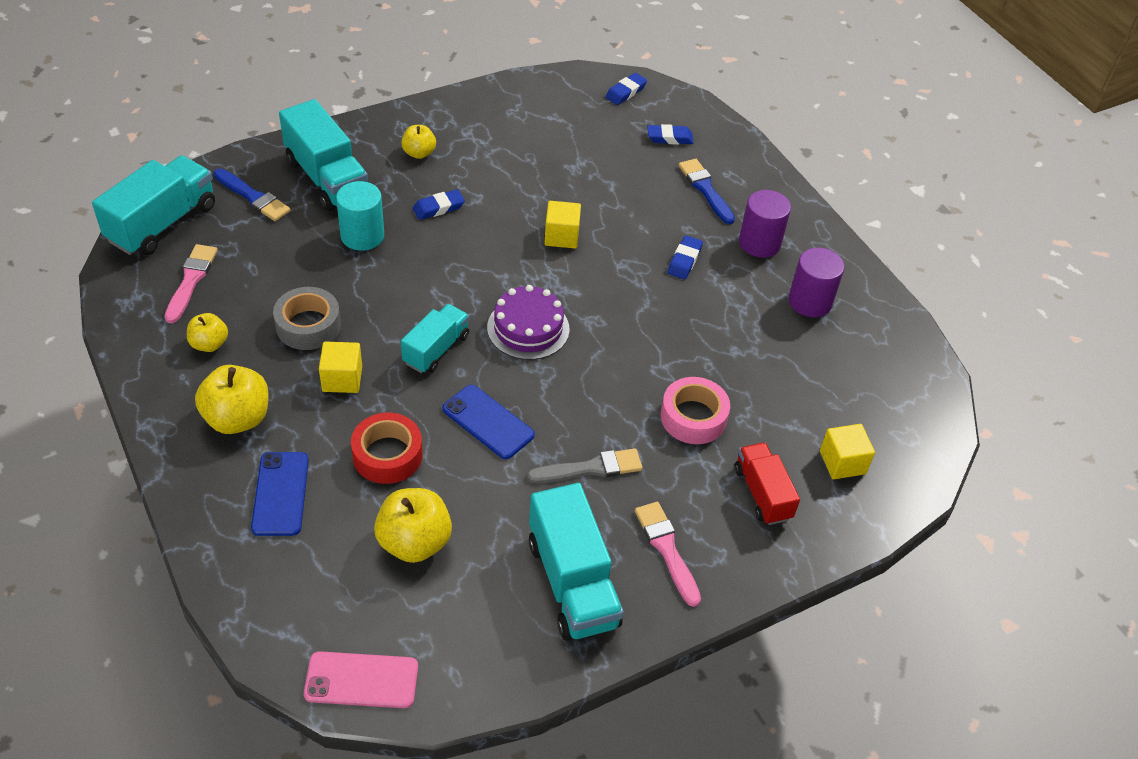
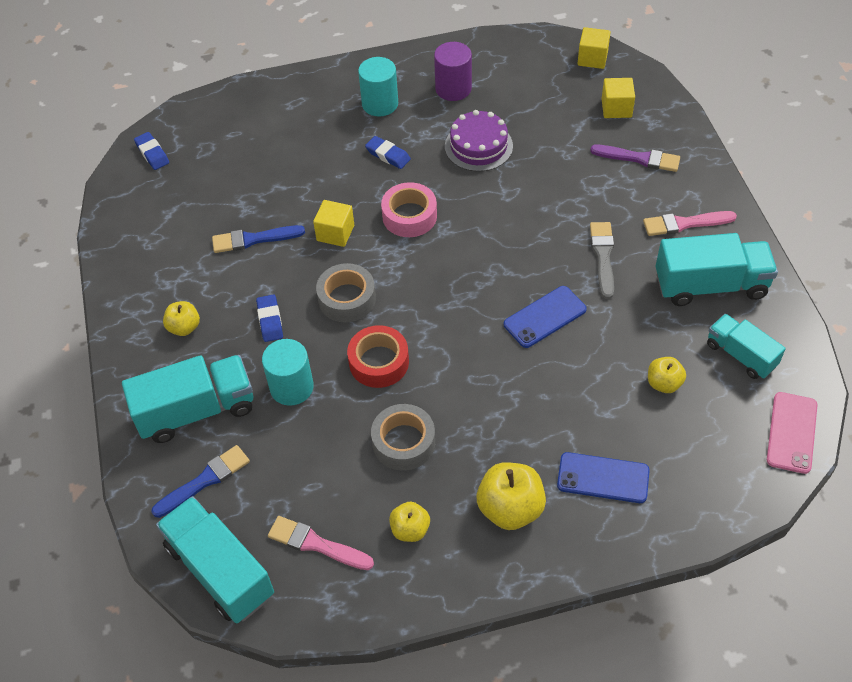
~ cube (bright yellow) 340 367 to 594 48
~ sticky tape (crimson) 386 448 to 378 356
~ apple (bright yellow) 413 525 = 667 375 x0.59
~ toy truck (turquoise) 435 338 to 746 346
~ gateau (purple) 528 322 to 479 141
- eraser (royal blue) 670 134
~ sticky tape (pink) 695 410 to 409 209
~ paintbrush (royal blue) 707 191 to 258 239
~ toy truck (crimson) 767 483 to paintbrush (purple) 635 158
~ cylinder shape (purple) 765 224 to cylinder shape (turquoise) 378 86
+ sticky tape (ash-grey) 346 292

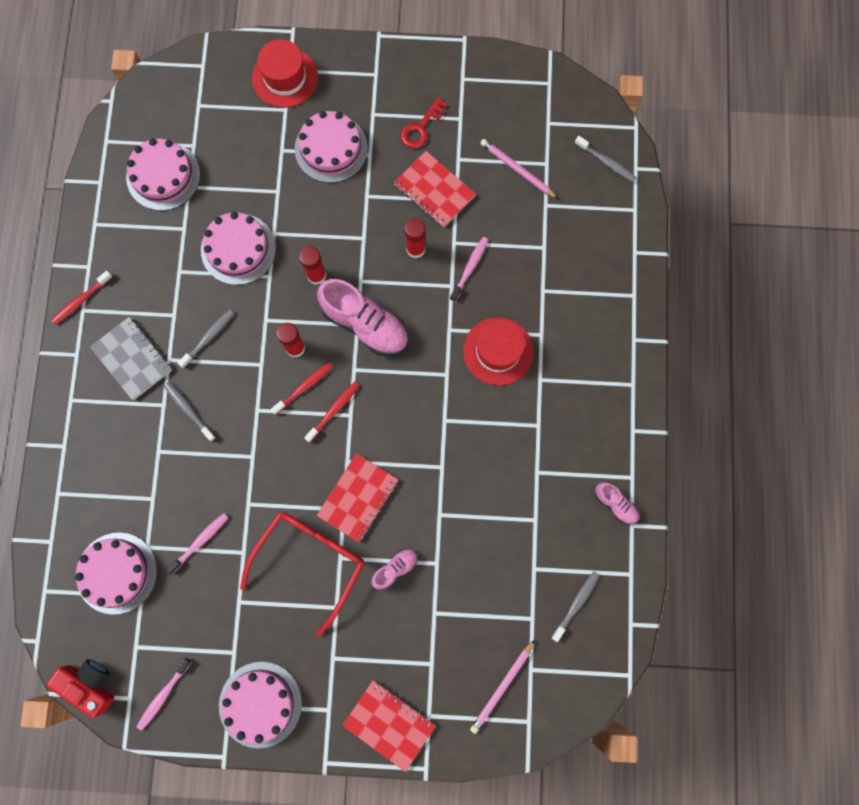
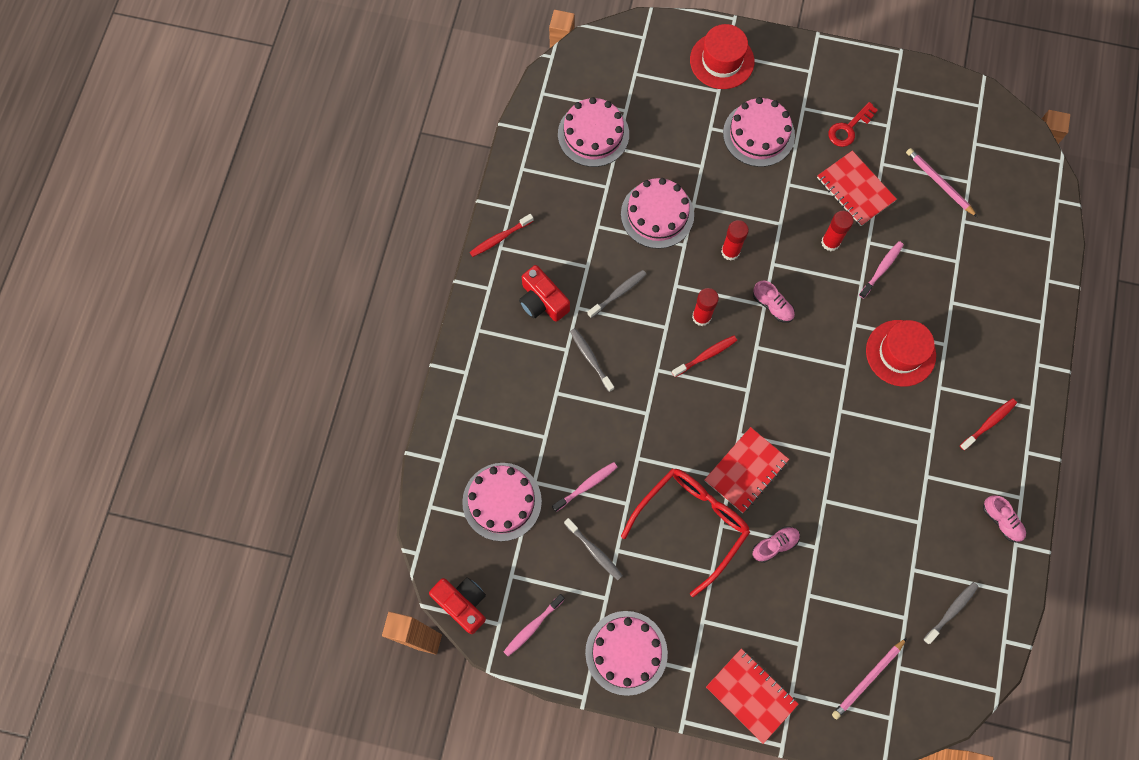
~ notebook (ash-grey) 131 358 to photo camera (crimson) 544 293
~ toothbrush (crimson) 331 412 to 988 424
~ sneaker (pink) 362 317 = 774 302 x0.51
~ toothbrush (ash-grey) 606 159 to 593 549

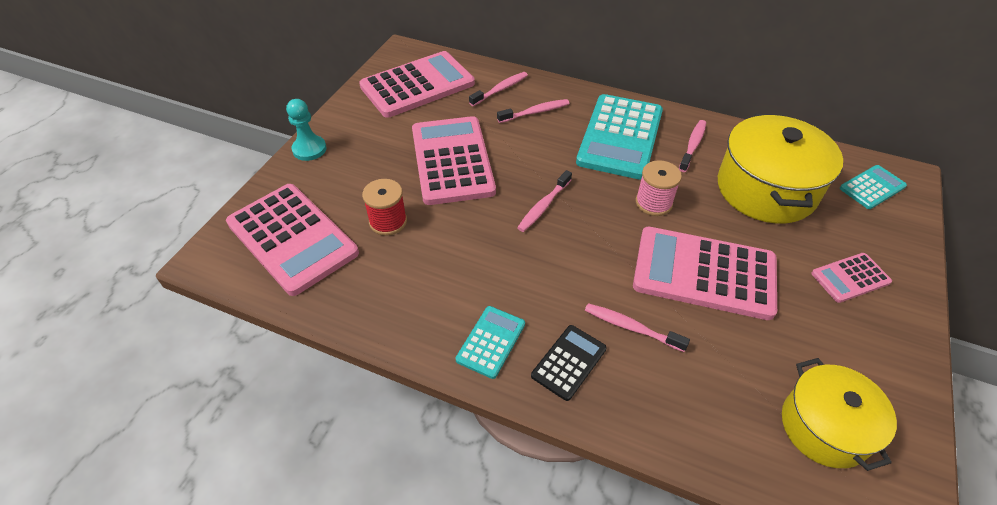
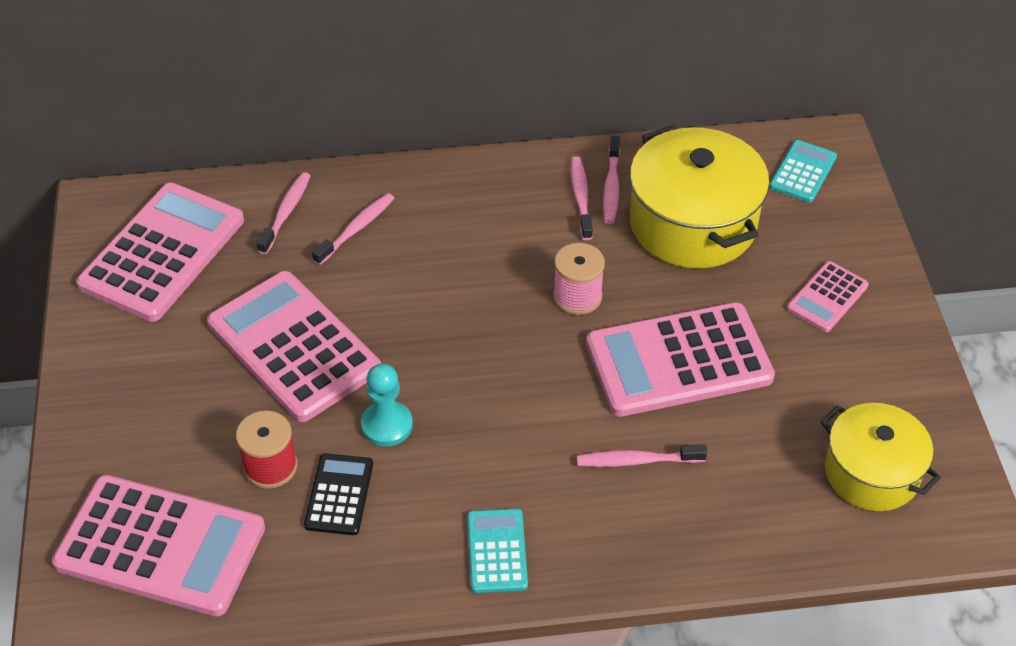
~ game pawn (turquoise) 306 130 to 387 405
~ toothbrush (pink) 544 201 to 611 180
~ calculator (black) 569 363 to 338 494
- calculator (turquoise) 619 137

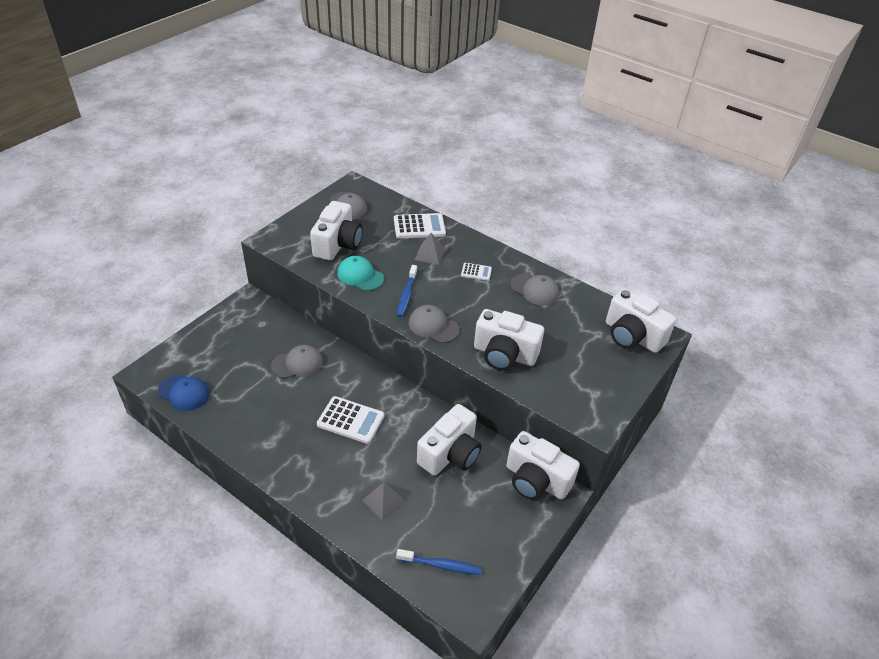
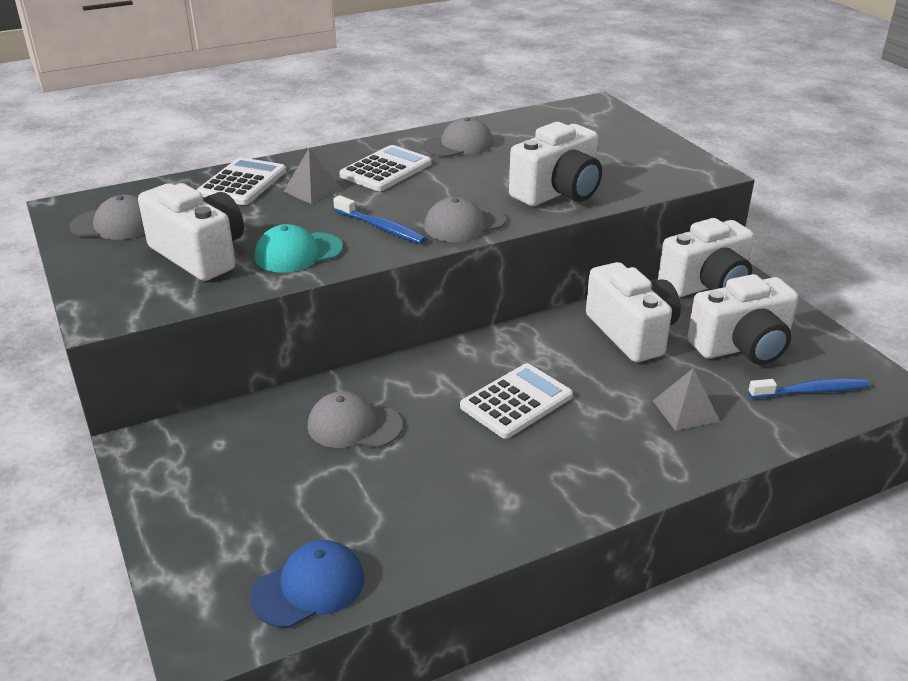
~ peaked cap (ash-grey) 297 362 = 355 419 90 degrees counterclockwise
~ toothbrush (royal blue) 439 562 = 808 388 45 degrees clockwise
~ calculator (snow-white) 476 272 = 385 168 x1.84
~ photo camera (snow-white) 641 321 to 742 319

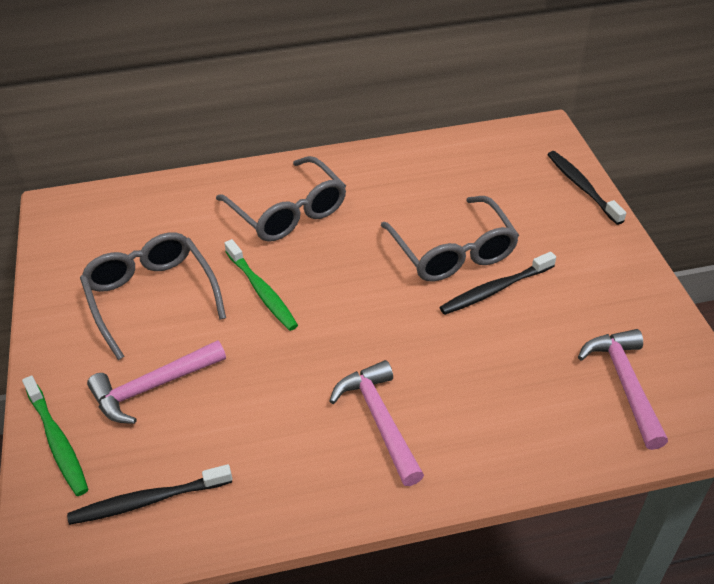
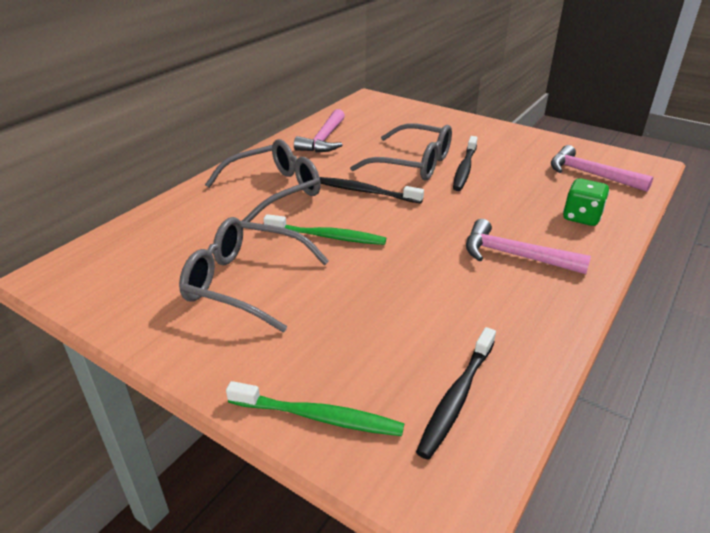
~ claw hammer (pink) 156 382 to 319 130
~ eyeglasses (ash-grey) 281 199 = 263 180 45 degrees counterclockwise
~ toothbrush (black) 586 188 to 372 190
+ game die (green) 586 202

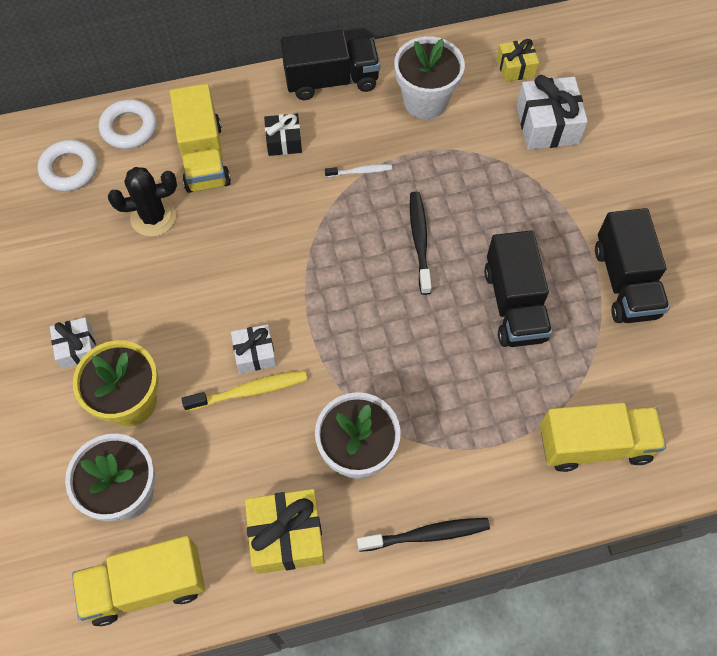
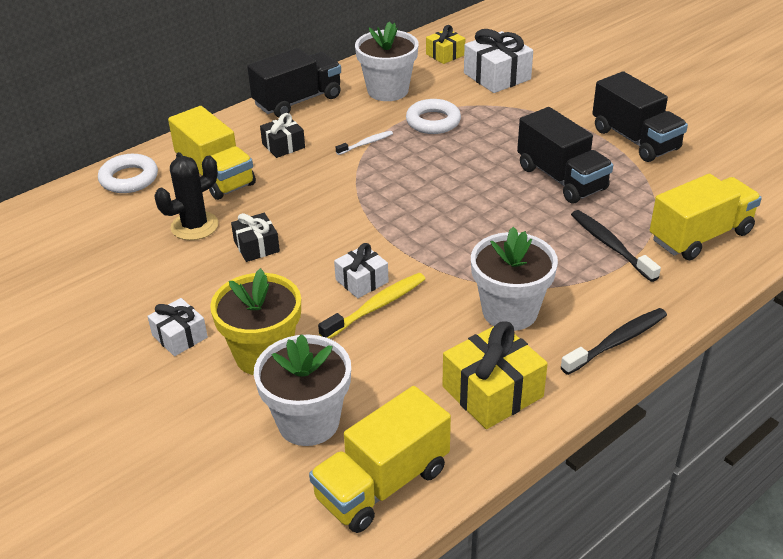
~ torus (snow-white) 68 166 to 433 116
~ toothbrush (black) 421 243 to 616 246
+ gift (black) 255 237

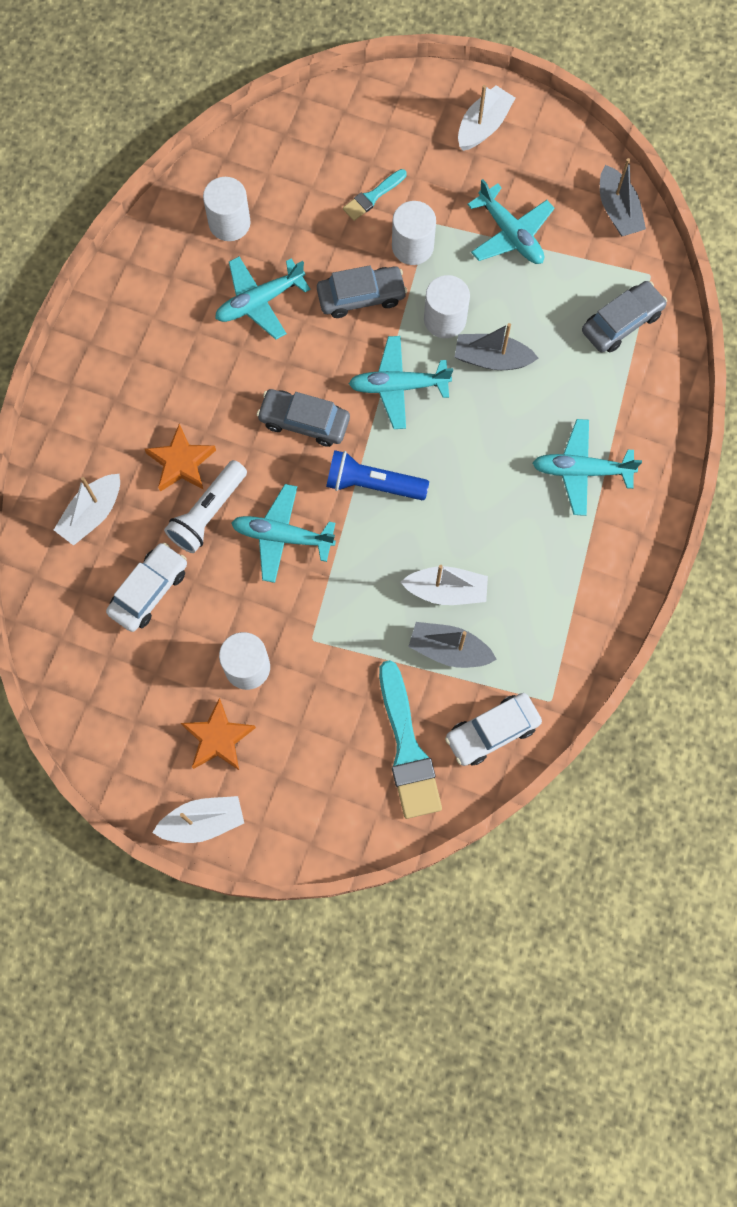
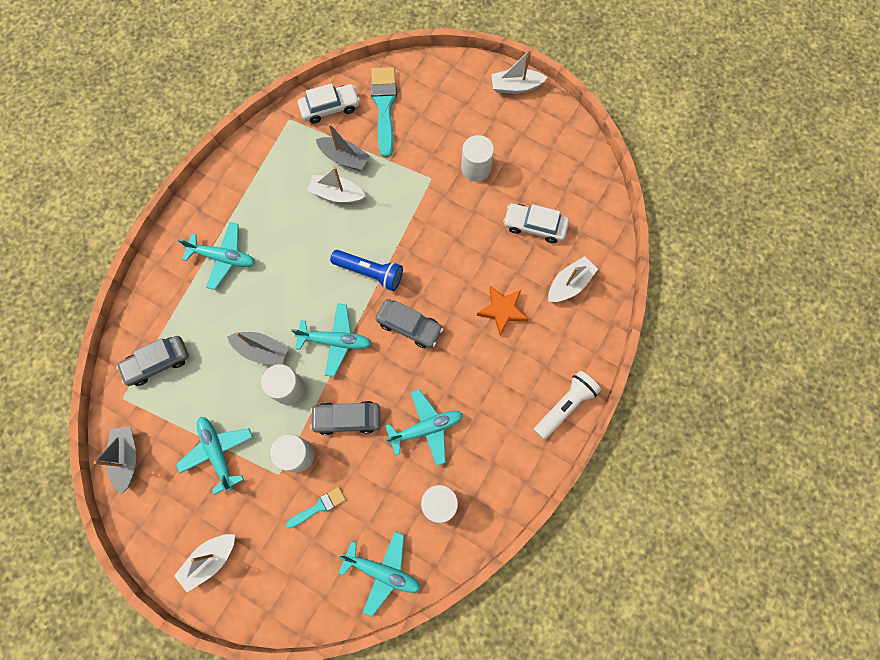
~ toy car (snow-white) 146 587 = 536 223 60 degrees clockwise
~ flashlight (snow-white) 205 506 to 567 405
- star (orange-coloured) 218 734
~ toy plane (turquoise) 283 533 to 379 574

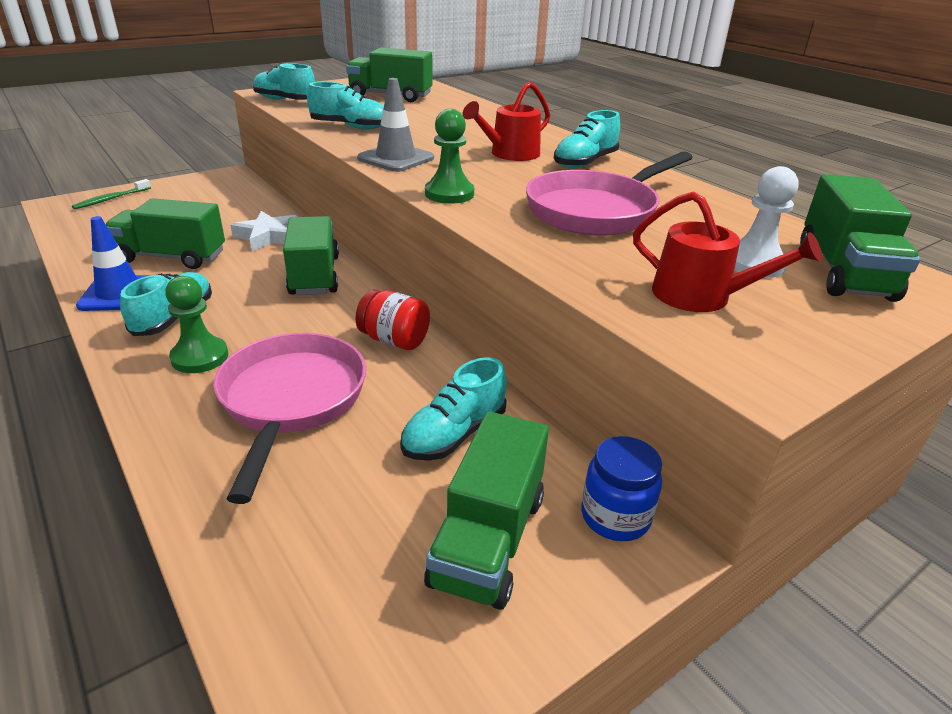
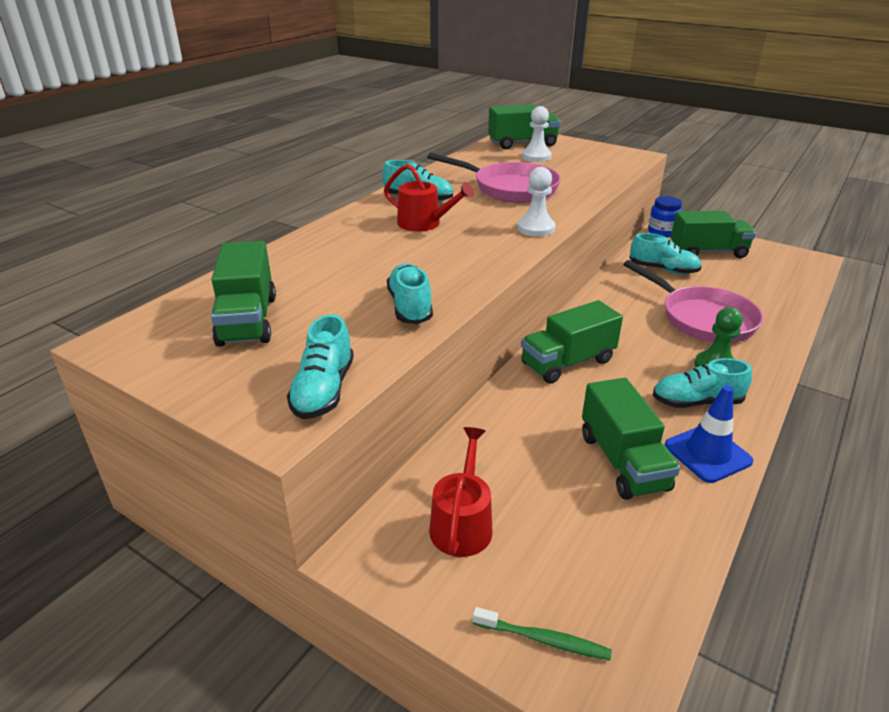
~ pan (pink) 289 418 = 693 301 105 degrees counterclockwise
- star (snow-white) 264 231
- preserve jar (crimson) 392 320
- traffic cone (ash-grey) 395 125
~ game pawn (green) 449 156 to game pawn (snow-white) 536 202
~ watering can (crimson) 727 252 to 460 492

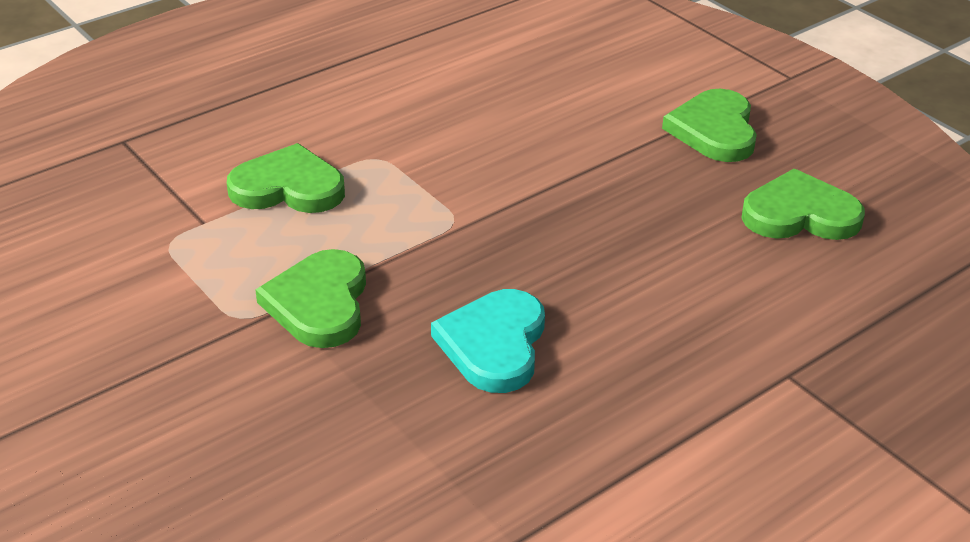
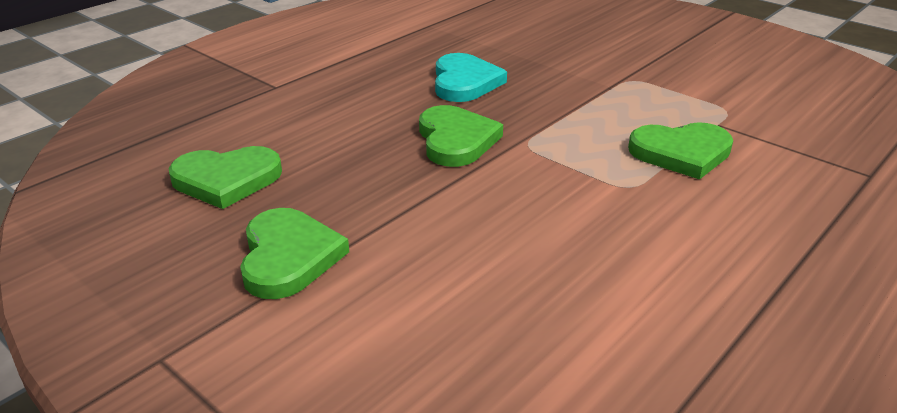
~ love heart (green) 310 298 to 461 136

